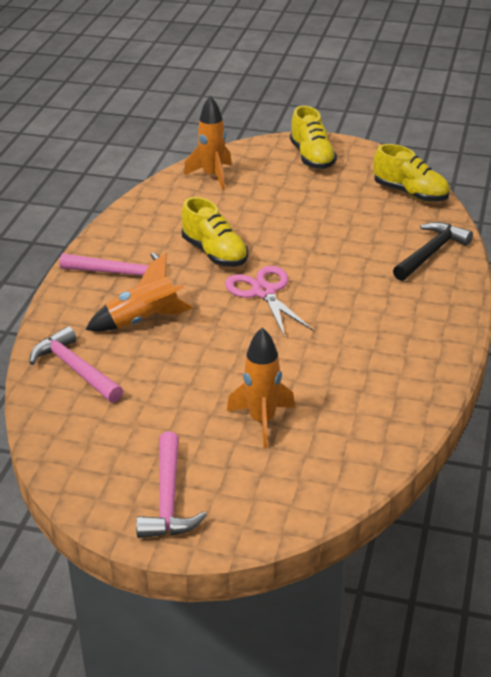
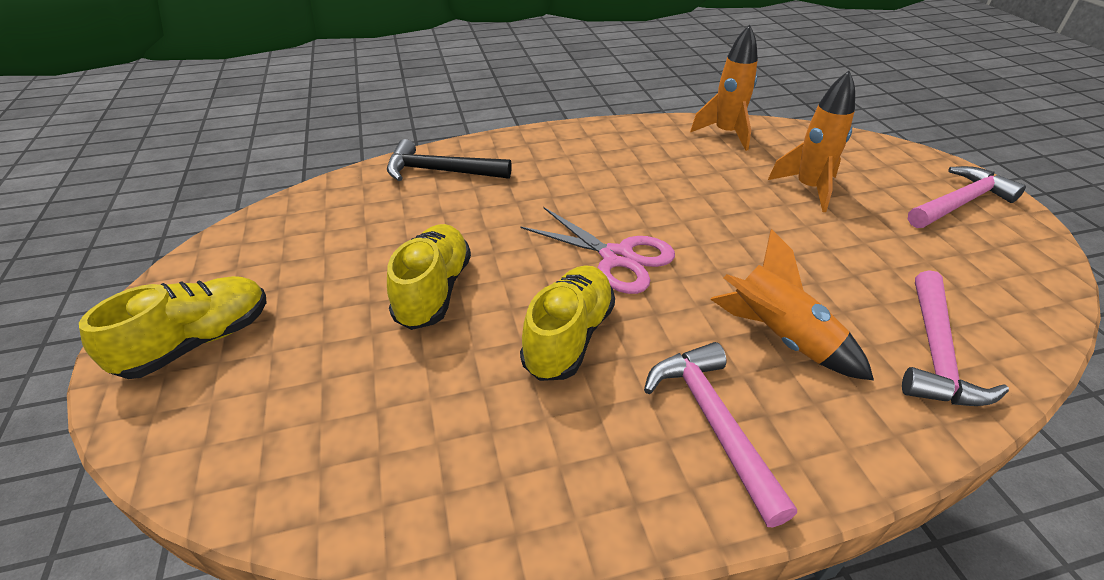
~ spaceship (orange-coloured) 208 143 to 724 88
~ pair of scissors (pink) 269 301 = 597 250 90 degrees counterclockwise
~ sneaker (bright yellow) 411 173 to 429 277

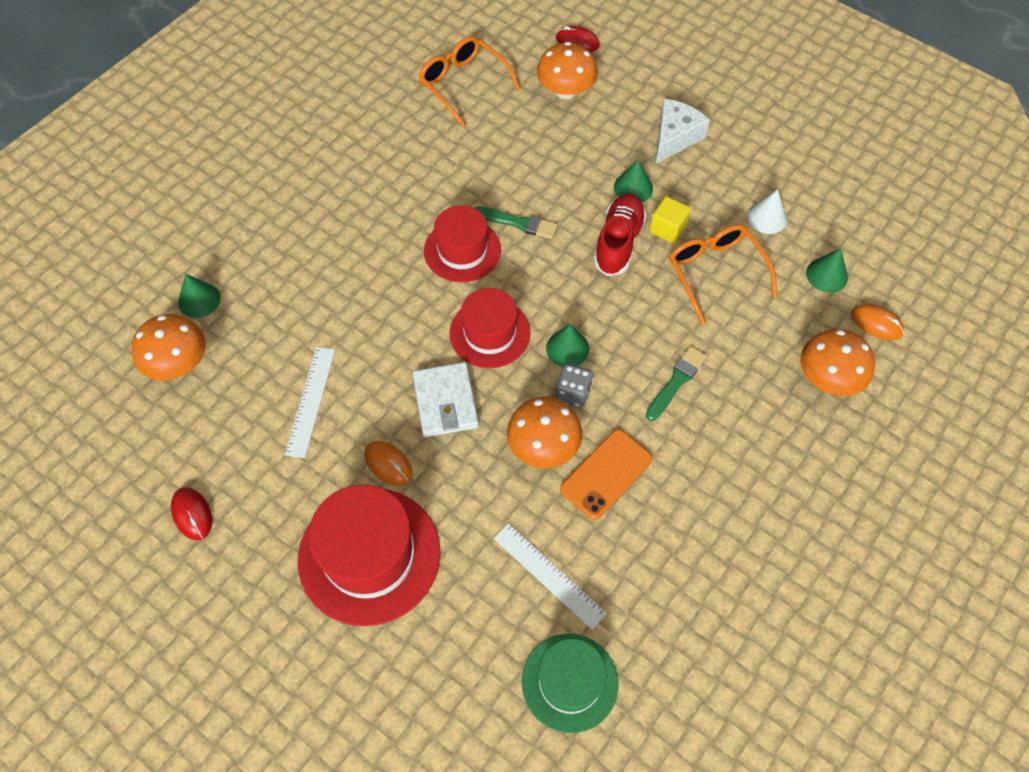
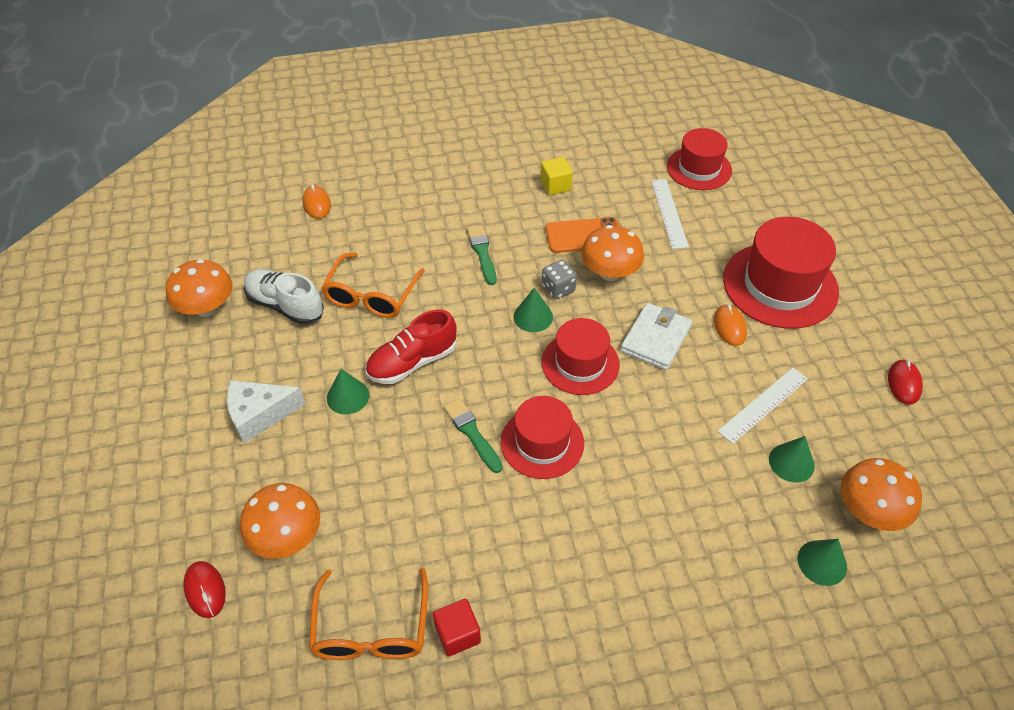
~ top hat (green) 570 683 to top hat (crimson) 699 159
~ paintbrush (green) 676 383 = 482 255 90 degrees clockwise
~ cube (bright yellow) 670 220 to 557 176
~ solid cone (snow-white) 767 211 to sneaker (snow-white) 284 297
~ mushroom (orange-coloured) 837 362 to 199 288
~ solid cone (green) 827 270 to 792 459
+ cube (crimson) 457 628

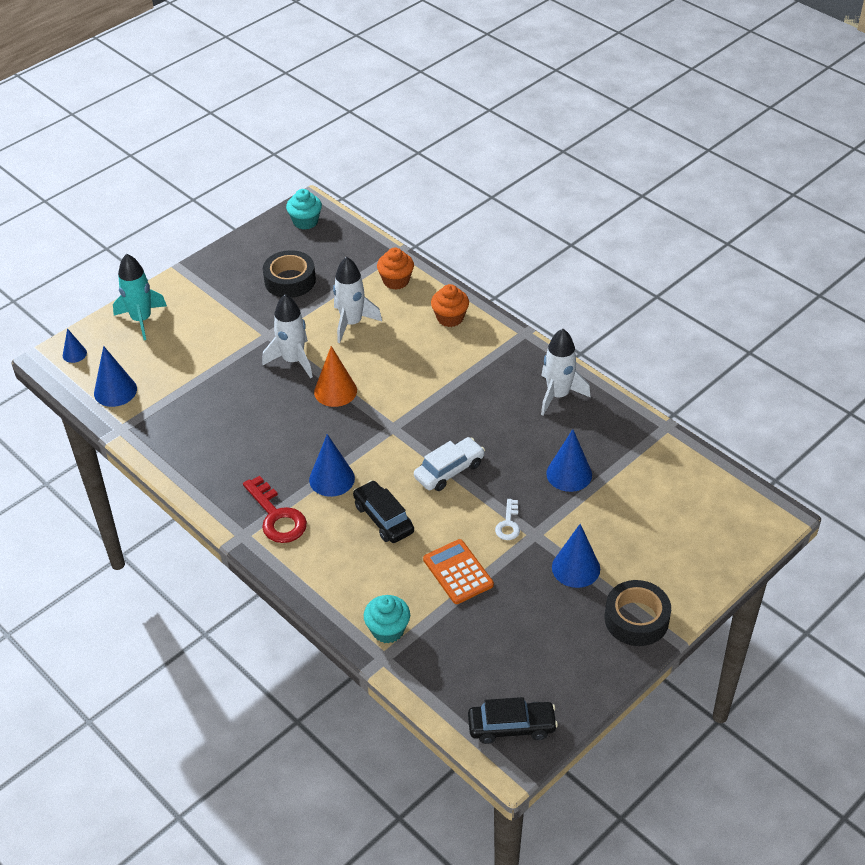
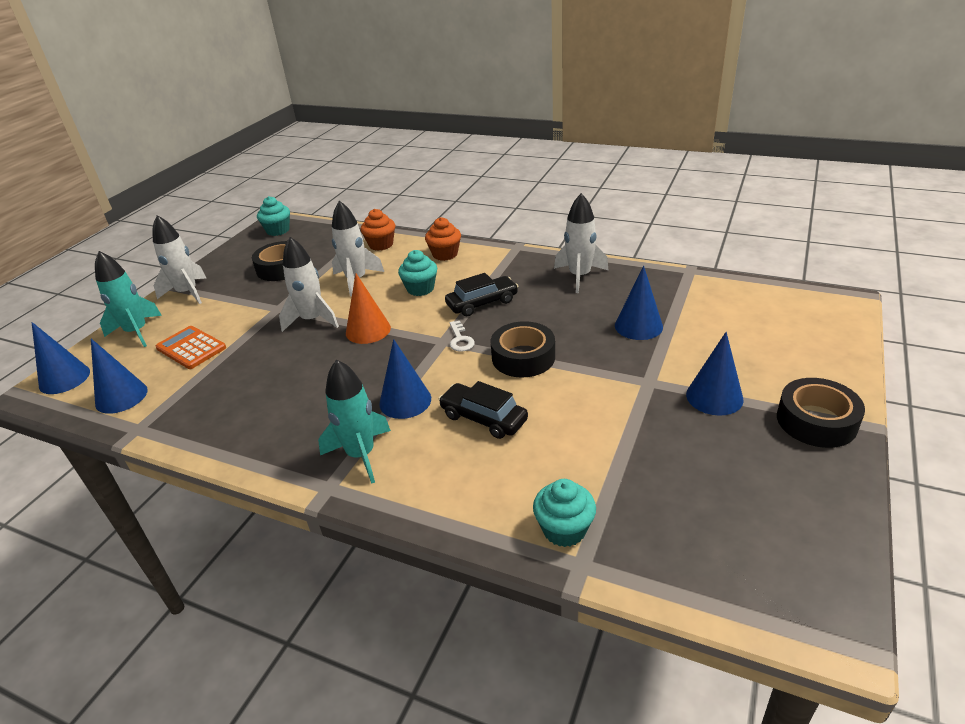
~ solid cone (royal blue) 75 345 = 61 358 x1.73
~ key (crimson) 275 509 to spaceship (turquoise) 354 421
~ toy car (snow-white) 449 464 to sticky tape (black) 523 349
~ calculator (orange-coloured) 458 571 to 191 347
~ toy car (black) 513 720 to 482 294
~ key (snow-white) 507 519 to 462 336
+ spaceship (snow-white) 179 259
+ muffin (turquoise) 417 273

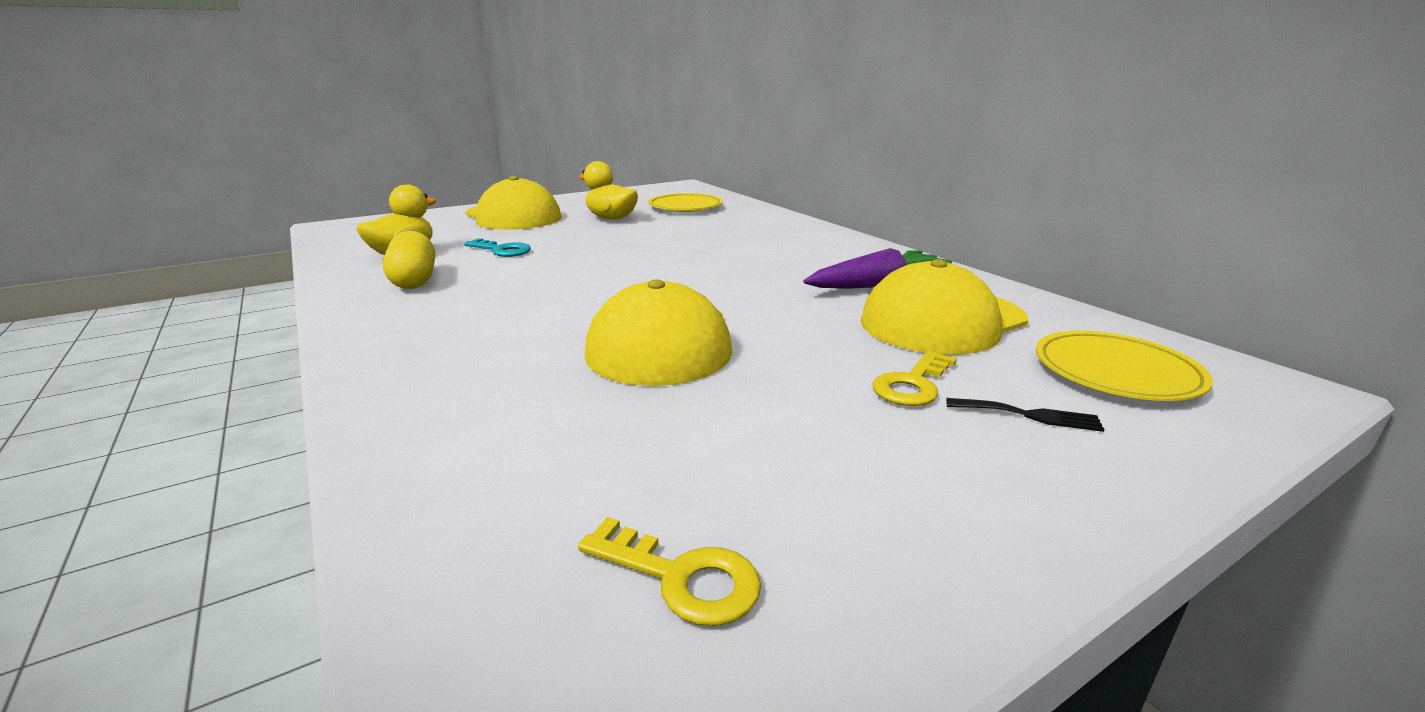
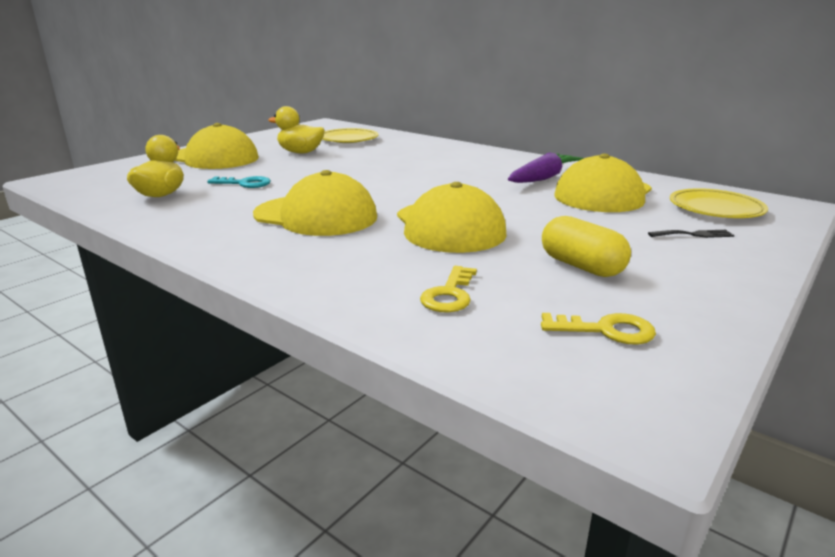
~ capsule (bright yellow) 409 260 to 586 246
~ key (bright yellow) 915 378 to 448 289
+ peaked cap (bright yellow) 315 203

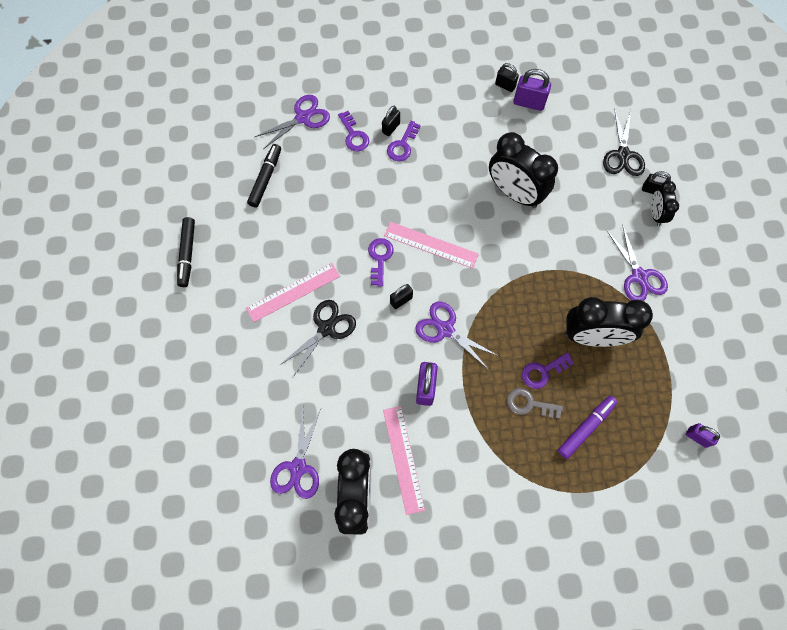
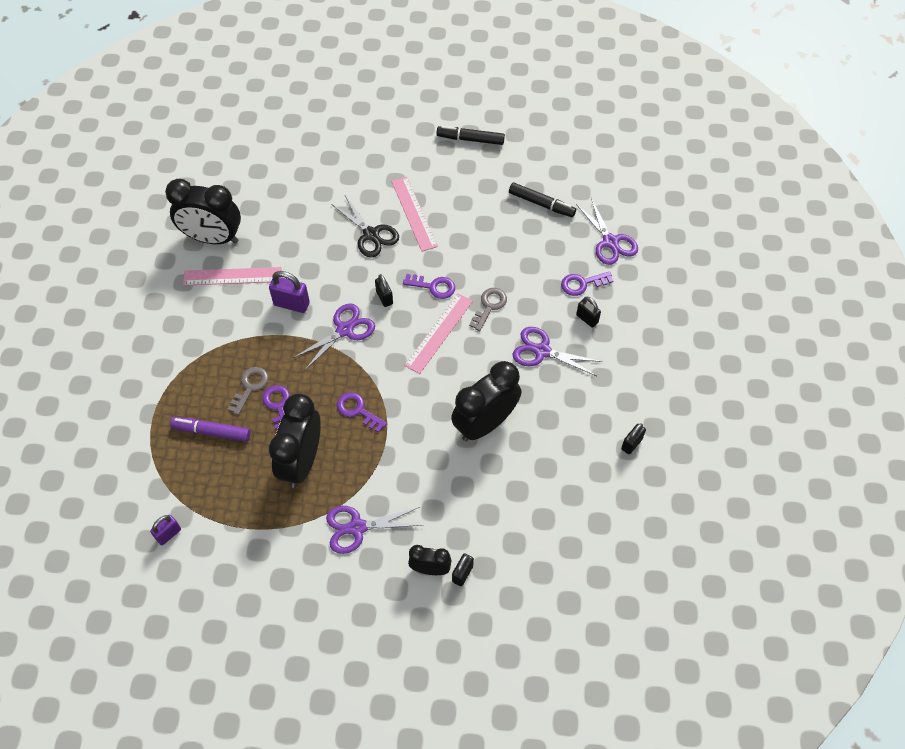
~ pair of scissors (purple) 295 453 to 557 351
~ key (purple) 404 141 to 362 412
- padlock (purple) 532 90
~ marker pen (purple) 588 427 = 210 429 135 degrees clockwise
- pair of scissors (black) 624 142
+ key (ash-grey) 488 309

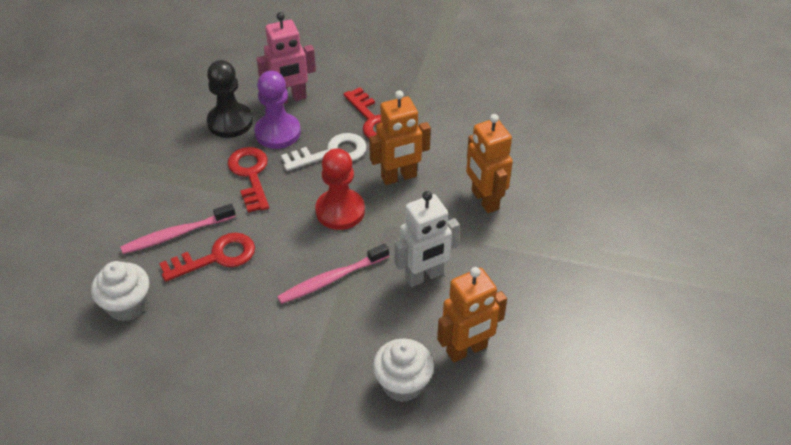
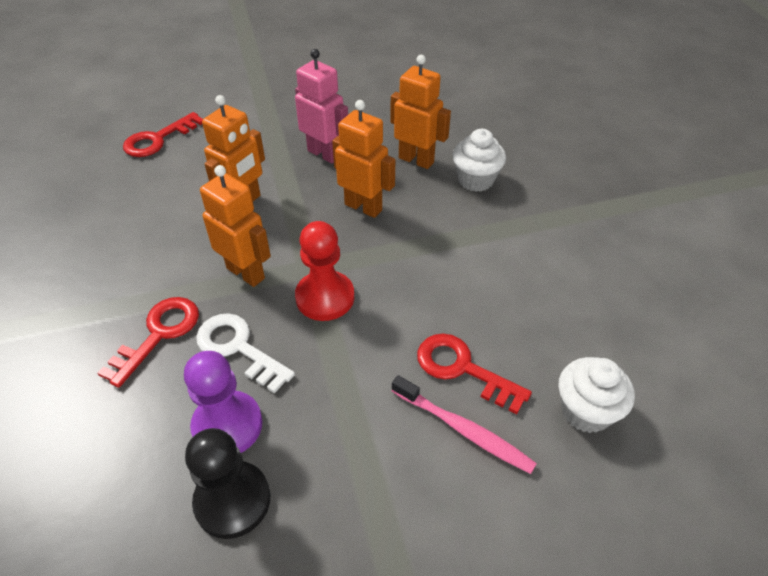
~ key (crimson) 248 180 to 163 134
~ toy robot (pink) 286 58 to 321 106
- toothbrush (pink) 333 274
~ toy robot (snow-white) 427 239 to toy robot (orange-coloured) 363 159

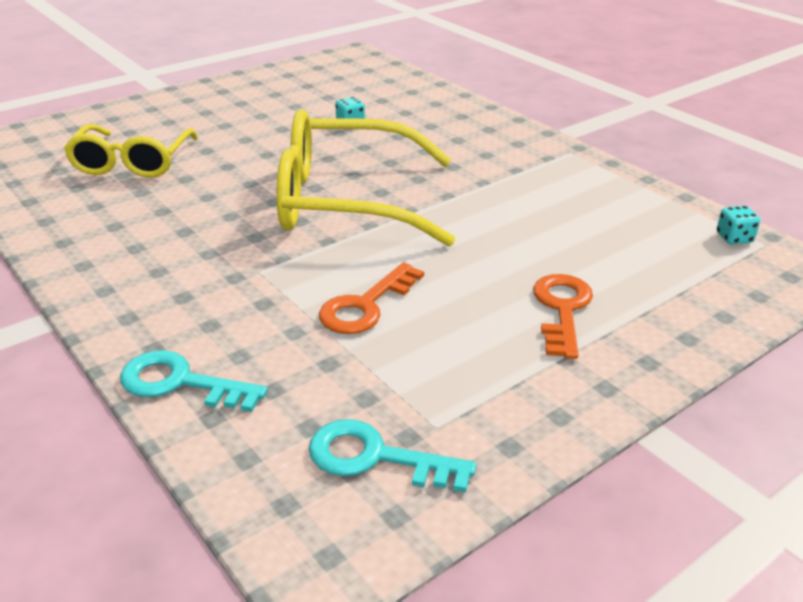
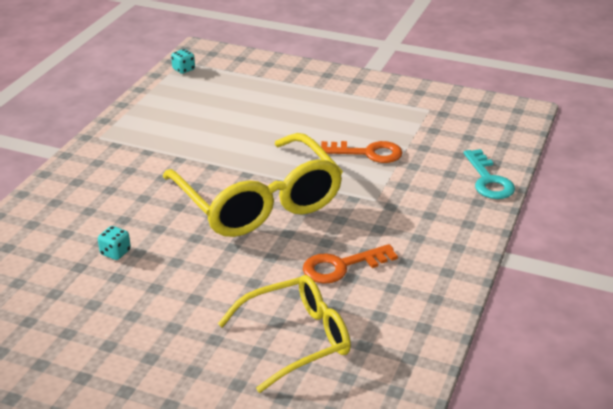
- key (turquoise) 392 456
~ key (orange-coloured) 563 316 to 350 264

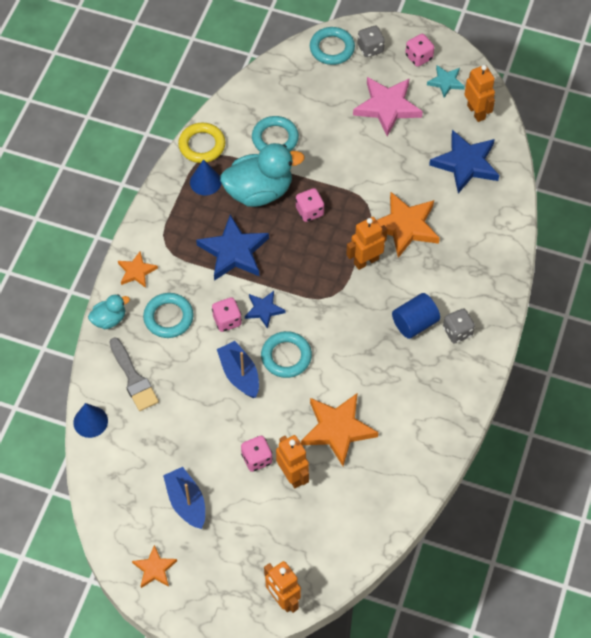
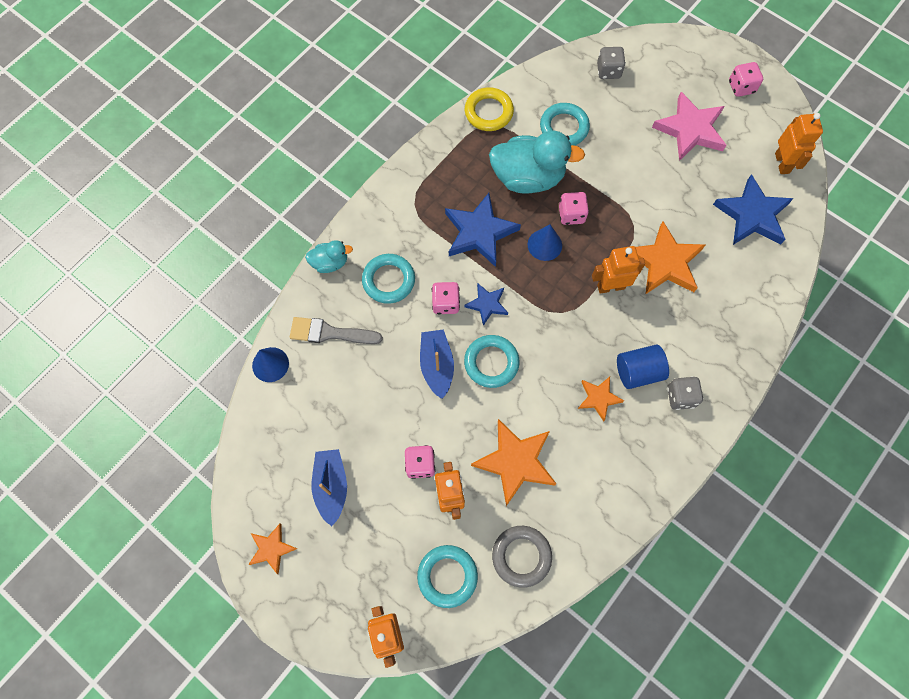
~ paintbrush (ash-grey) 134 374 = 336 330 105 degrees clockwise
~ star (orange-coloured) 138 270 to 601 399
~ solid cone (royal blue) 205 177 to 545 242
~ torus (turquoise) 332 46 to 447 576
~ game die (ash-grey) 371 41 to 611 63
- star (turquoise) 446 81
+ torus (ash-grey) 522 557

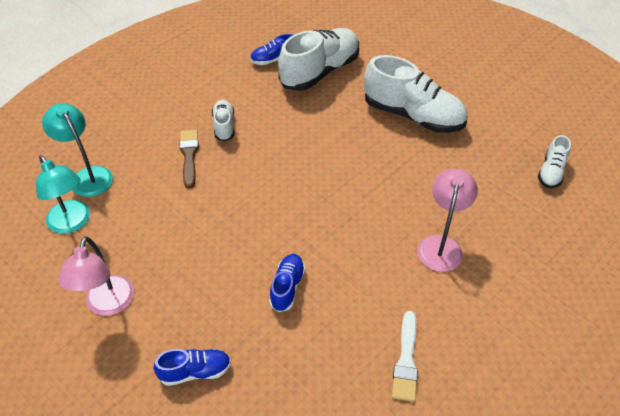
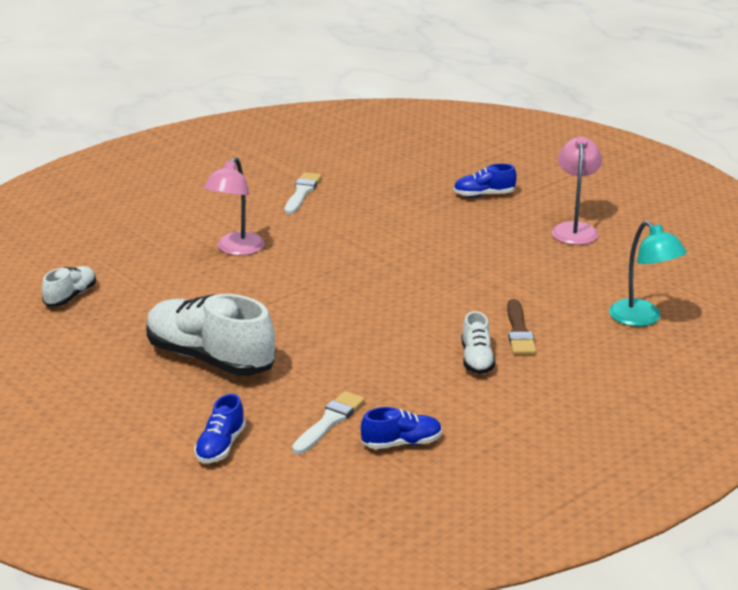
- reading lamp (turquoise) 63 194
~ sneaker (royal blue) 287 283 to 220 428
~ sneaker (snow-white) 318 59 to paintbrush (snow-white) 328 422

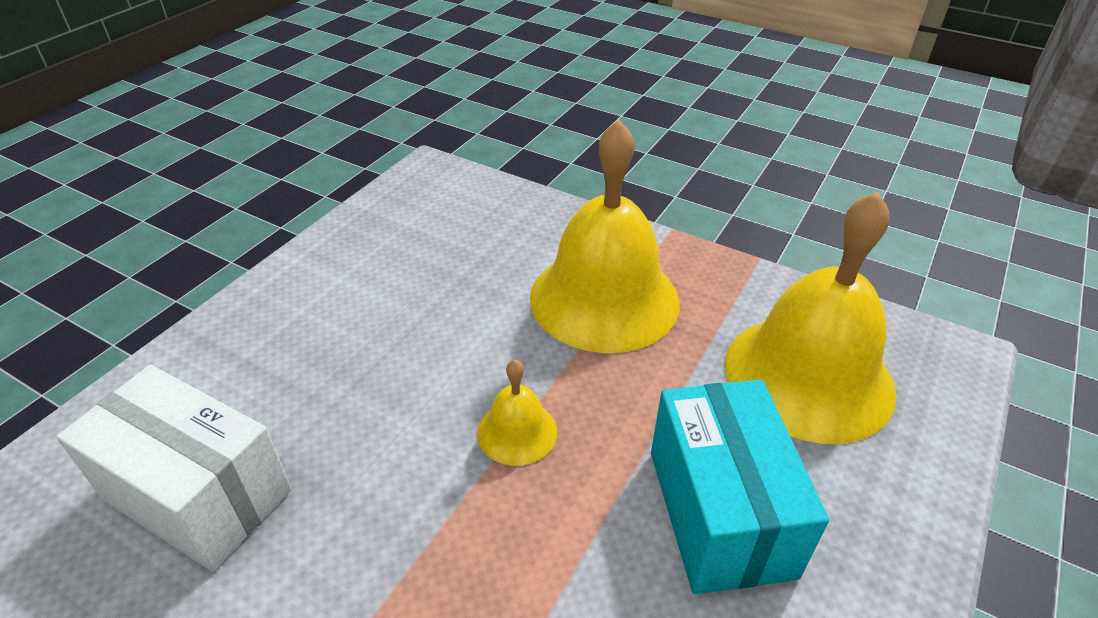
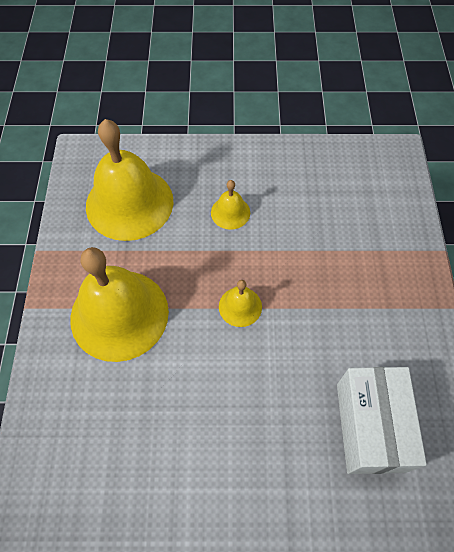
~ parcel (turquoise) 740 486 to bell (bright yellow) 230 205

